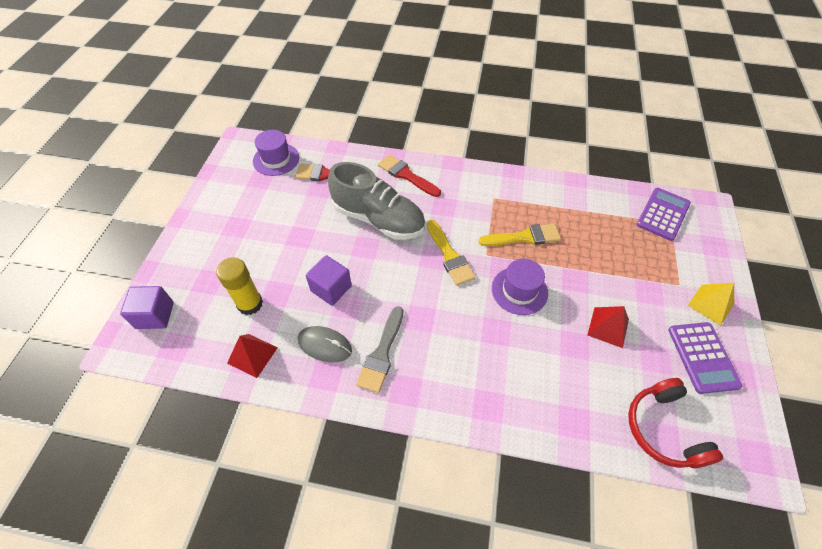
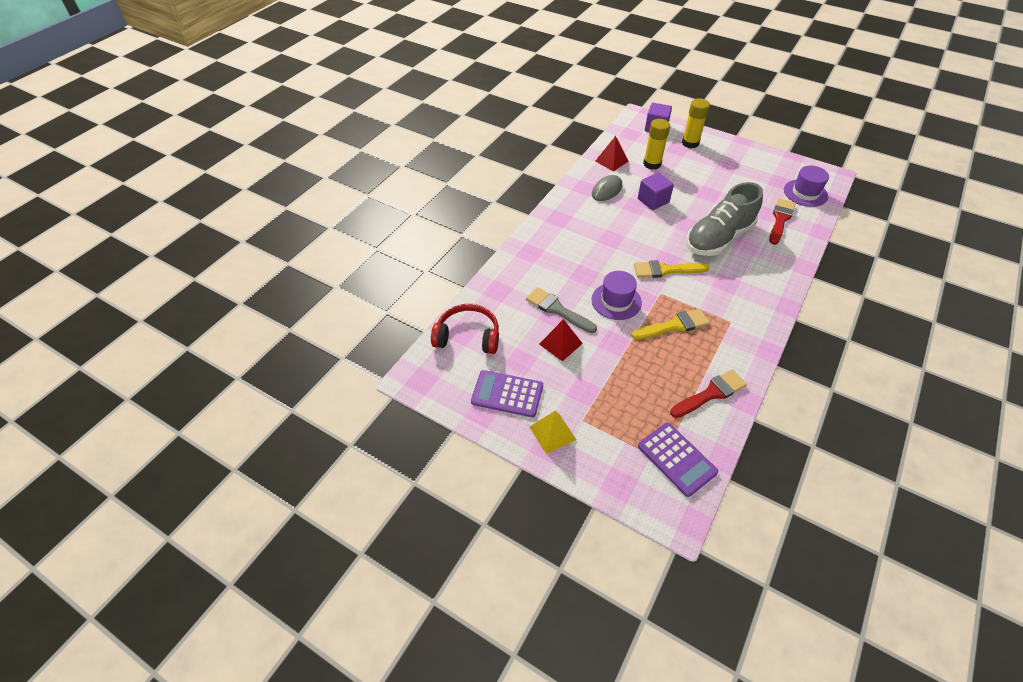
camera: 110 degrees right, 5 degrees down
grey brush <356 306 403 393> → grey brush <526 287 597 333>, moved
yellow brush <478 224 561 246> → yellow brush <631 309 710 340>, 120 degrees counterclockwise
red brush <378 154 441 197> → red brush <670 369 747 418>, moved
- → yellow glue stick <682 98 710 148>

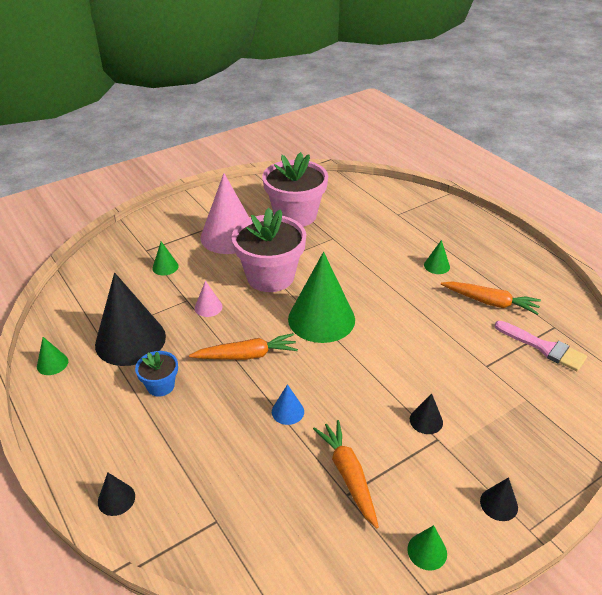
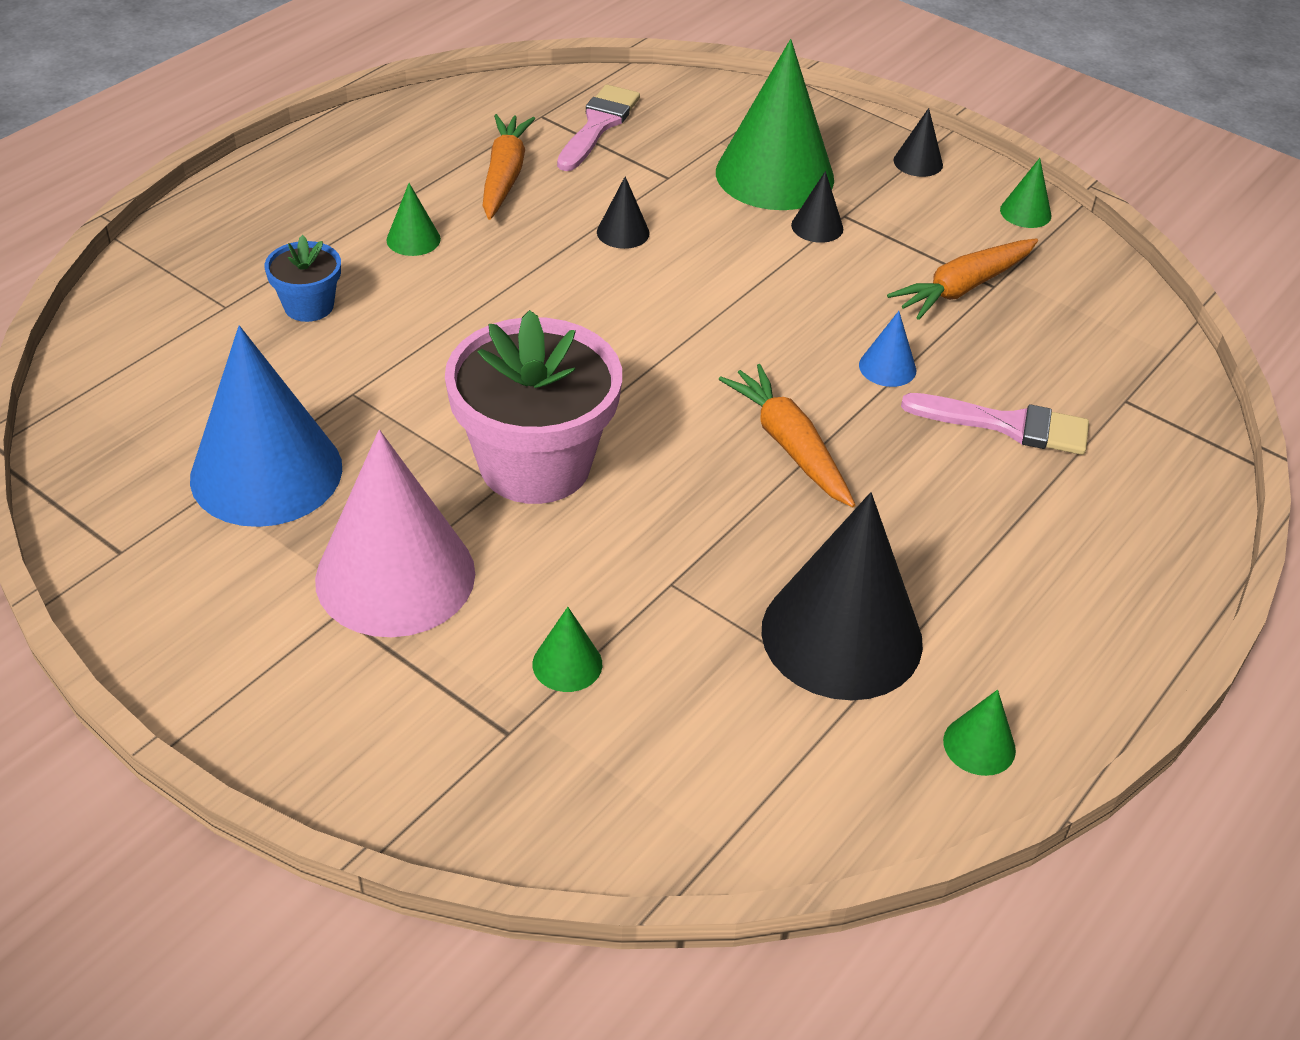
camera: 110 degrees left, 5 degrees up
pink flower pot <262 152 328 227> → blue cone <190 326 342 527>
blue flower pot <135 351 178 397> → blue flower pot <265 235 341 322>, moved
black cone <98 473 135 516> → black cone <597 176 650 249>, moved
green cone <288 252 355 343> → green cone <716 39 834 210>, moved
- → pink brush <901 393 1089 455>
pink cone <195 281 223 317> → -

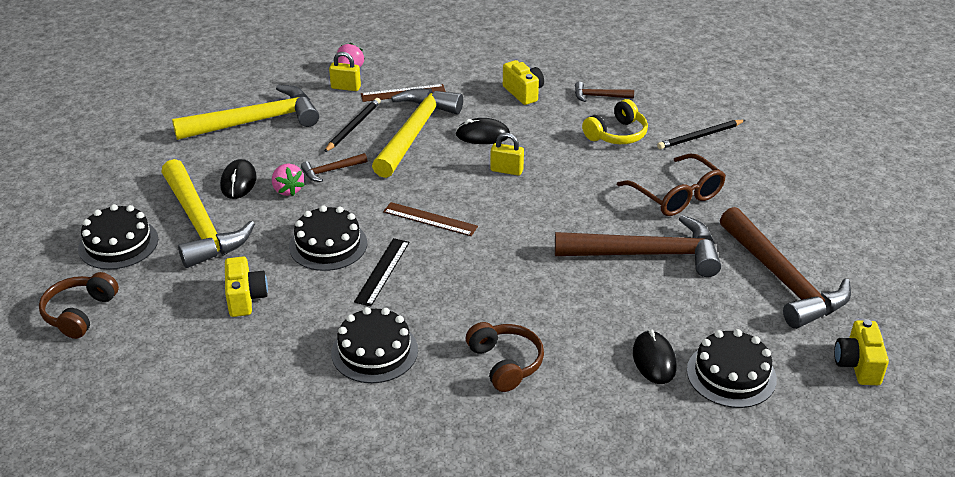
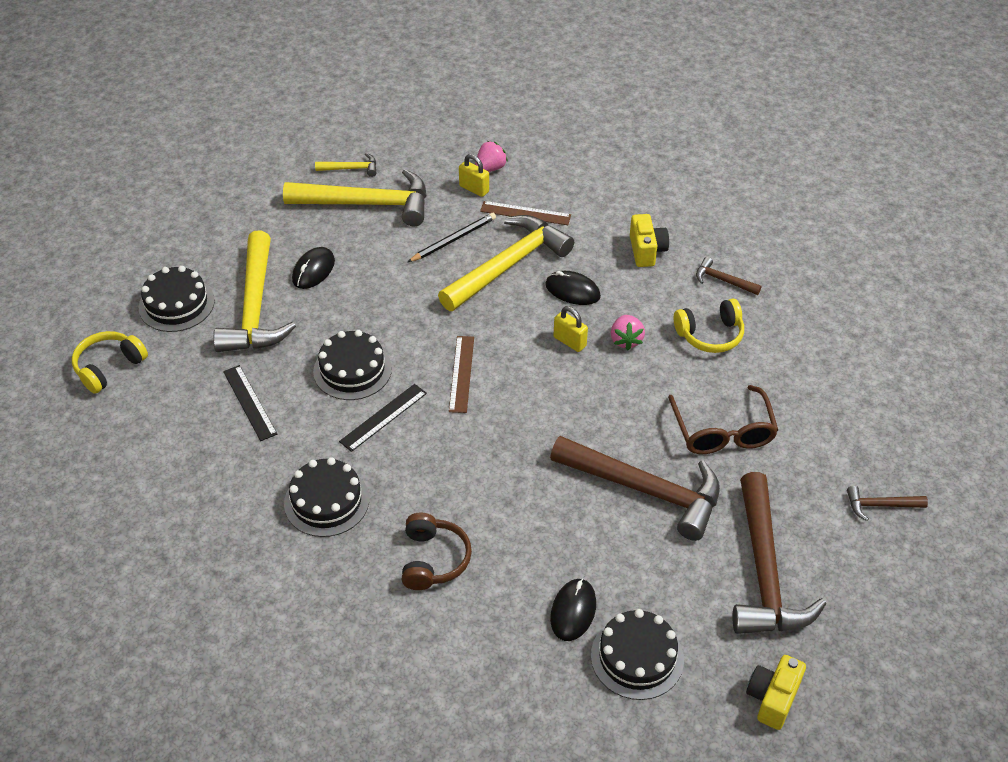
camera: 25 degrees right, 10 degrees up
brown headphones <39 272 119 339> → yellow headphones <72 331 148 394>
yellow camera <225 257 268 317> → black ruler <223 365 277 441>
- → yellow hammer <315 153 376 177>
brown ruler <383 202 478 236> → brown ruler <449 336 474 413>, 45 degrees clockwise
pink strawberry <272 163 305 196> → pink strawberry <611 315 645 350>, moved
brown hammer <301 153 367 182> → brown hammer <847 486 928 521>, moved
black pencil <657 120 745 149> → -

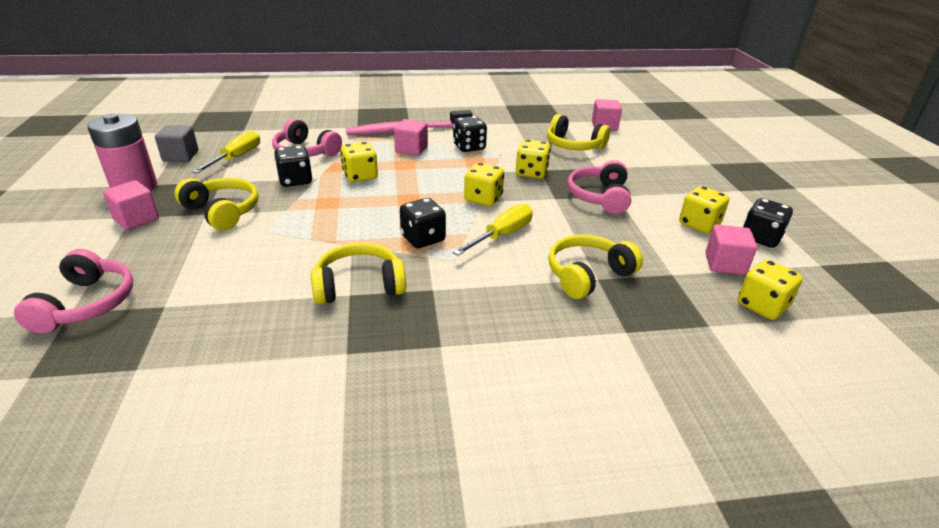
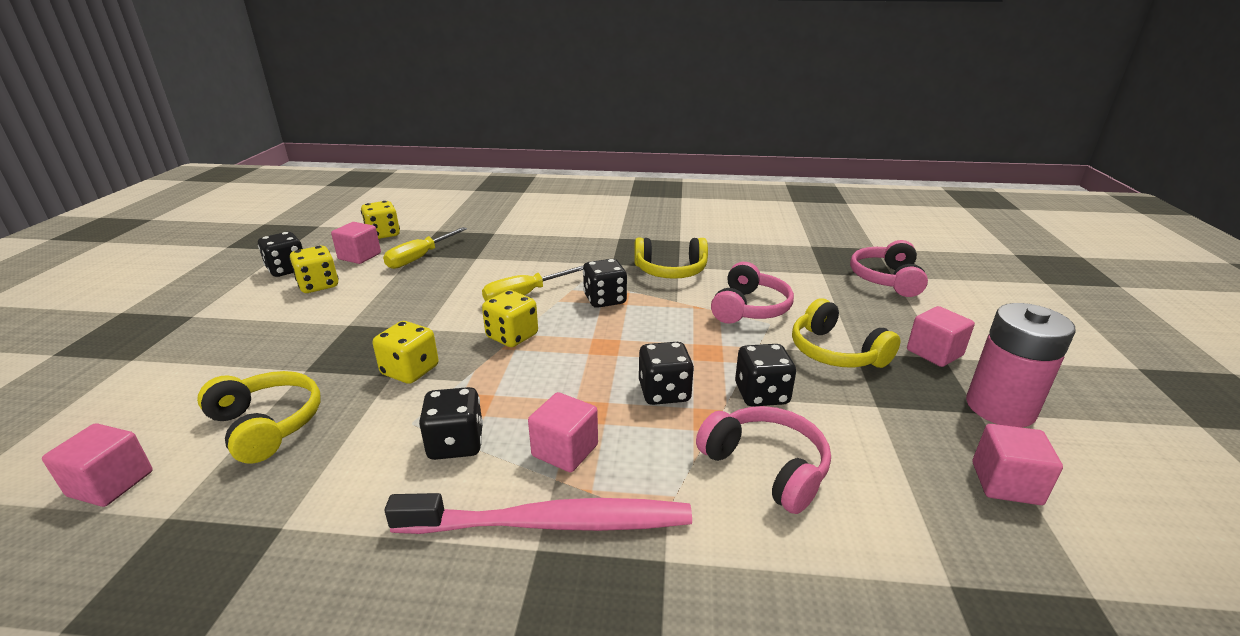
camera: 165 degrees left, 5 degrees down
yellow screwdriver <192 130 260 173> → yellow screwdriver <383 227 467 269>, moved
yellow dice <340 142 378 182> → black dice <639 342 694 405>
pink headphones <567 160 631 214> → pink headphones <711 262 794 324>, moved
grey cube <155 125 198 162> → pink cube <973 424 1063 505>
yellow headphones <549 235 643 299> → -

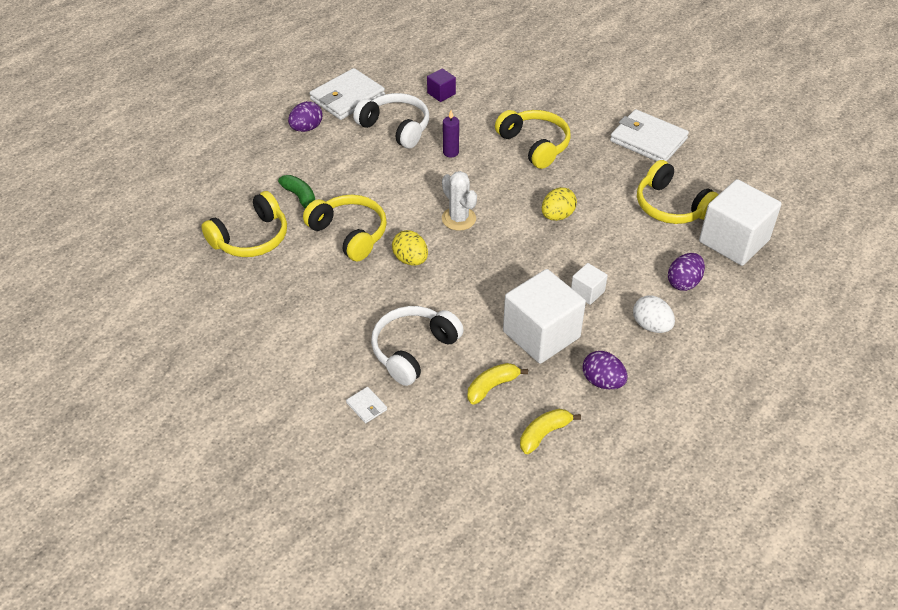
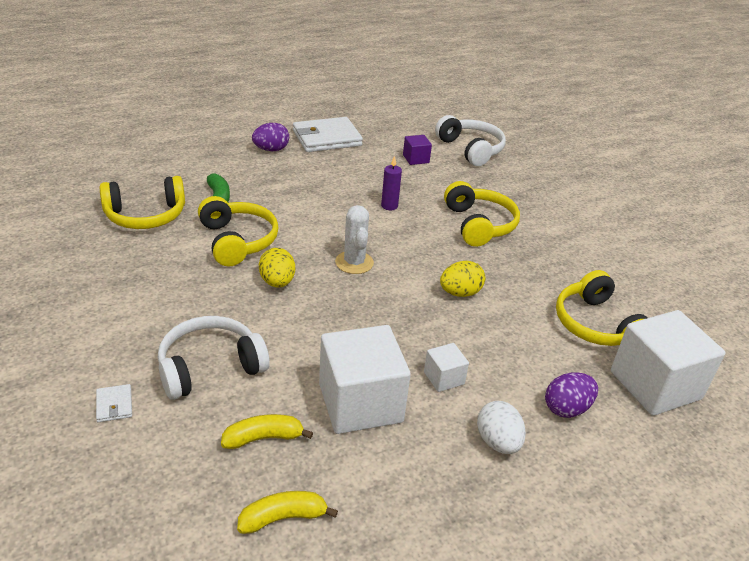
camera: 20 degrees right, 10 degrees down
white headphones <353 93 429 149> → white headphones <435 115 506 166>, moved
purple egg <582 351 628 389> → -
white wallet <610 109 689 162> → -

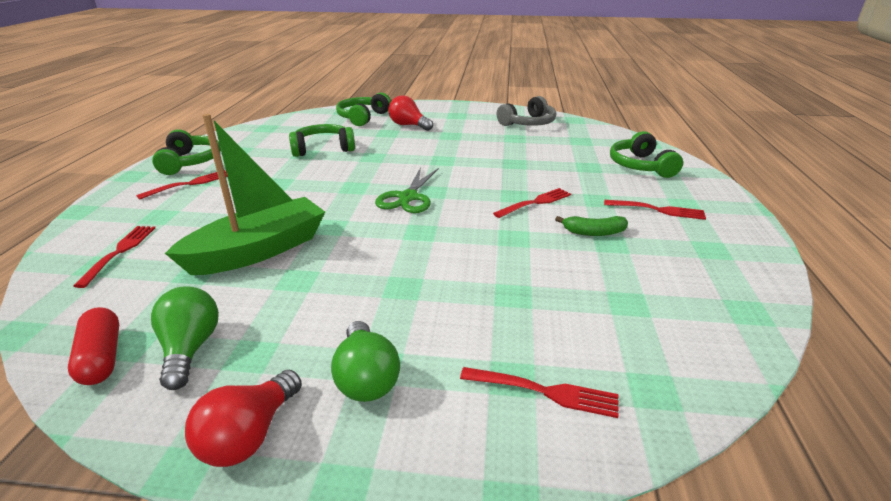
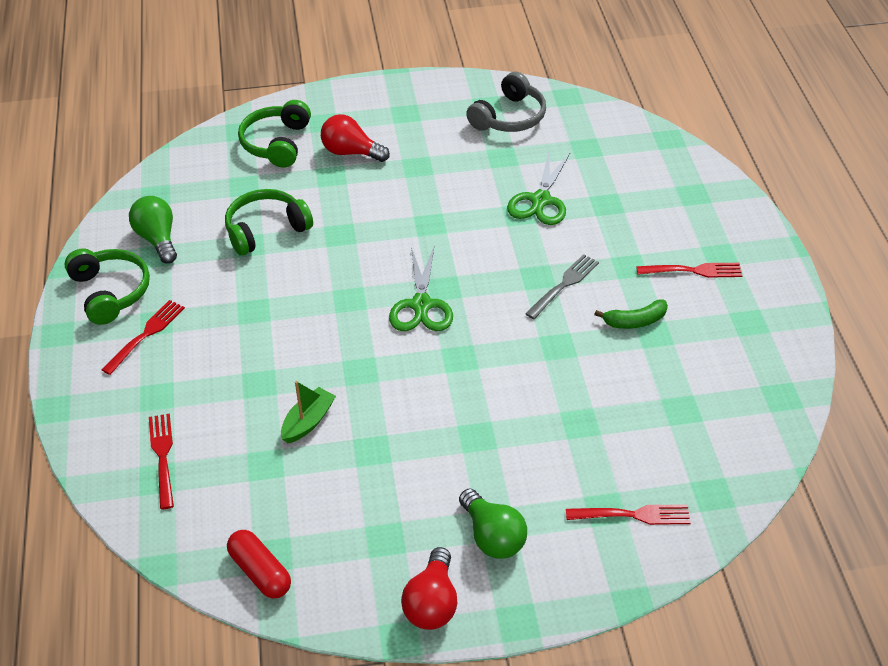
camera: 15 degrees left, 15 degrees up
green light bulb <151 286 219 390> → green light bulb <129 196 177 264>, moved
green boat <165 114 325 275> → green boat <281 381 336 443>, x0.47
- → green scissors <507 152 570 225>
red fork <493 188 571 218> → grey fork <525 254 599 319>
green headphones <610 131 683 178> → -

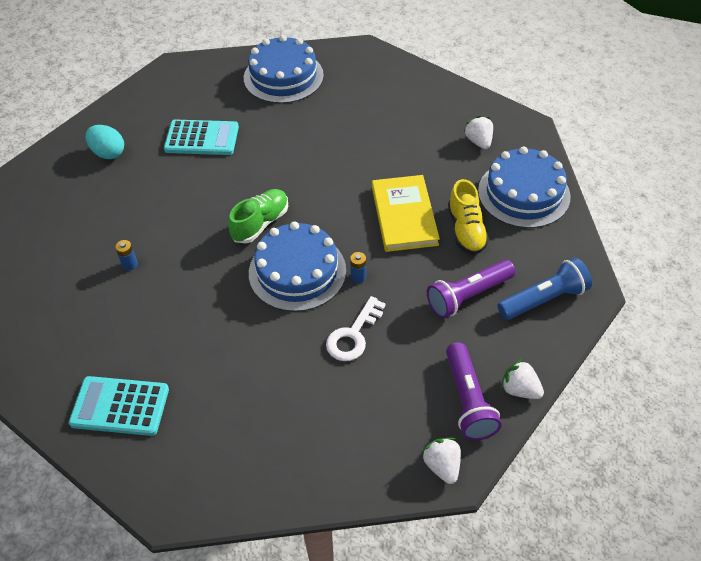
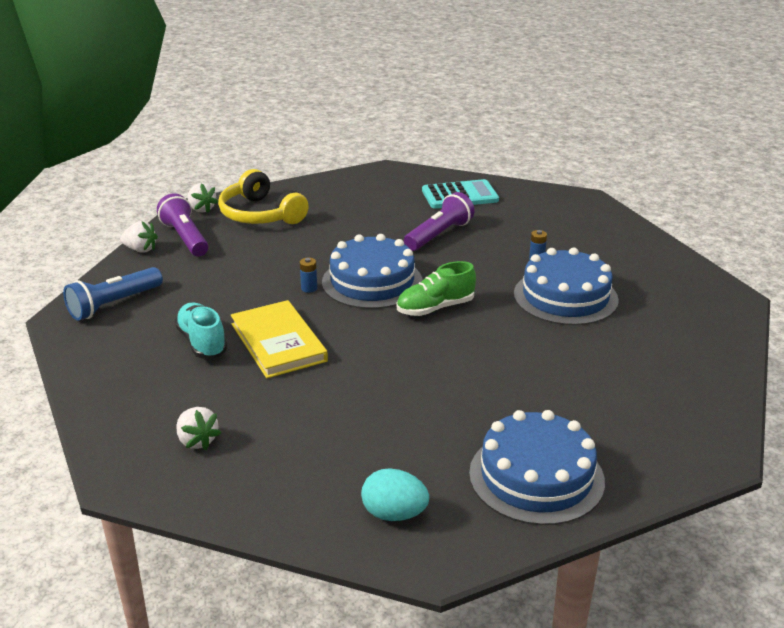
camera: 160 degrees right, 20 degrees down
yellow shoe <448 179 489 255> → turquoise shoe <175 302 228 358>
- → yellow headphones <218 169 309 224>
turquoise egg <86 125 124 159> → turquoise egg <361 468 429 521>, moved
green shoe <228 189 288 244> → green shoe <397 261 476 316>, 45 degrees clockwise
purple flashlight <427 260 516 318> → purple flashlight <404 192 475 251>, moved
blue cake <478 146 571 228> → blue cake <514 247 619 325>, moved
turquoise calculator <164 120 239 155> → -
white key <326 296 385 361> → -

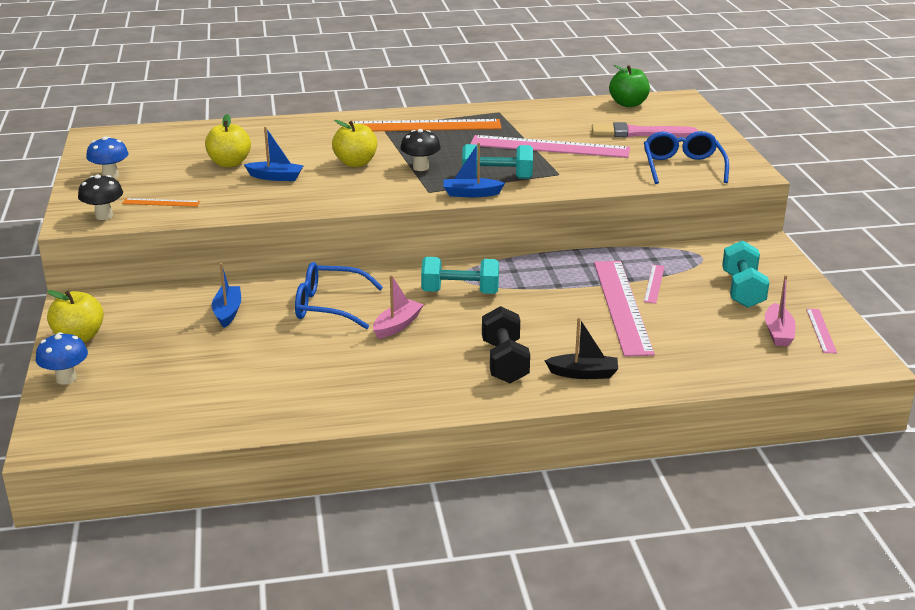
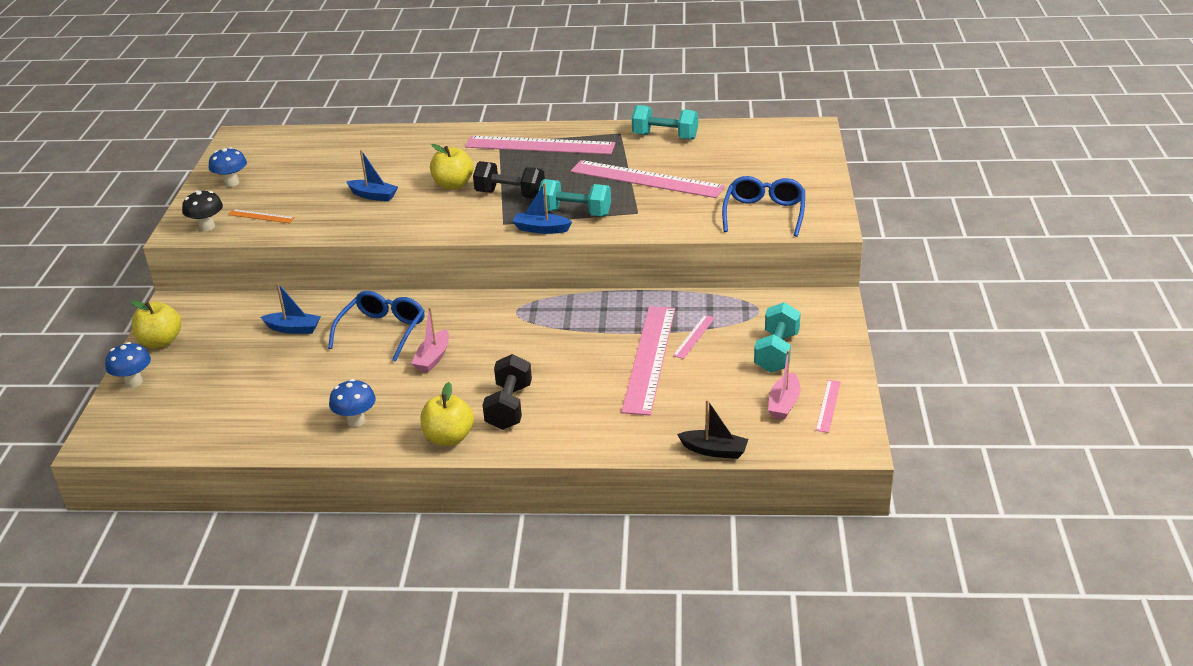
camera: 15 degrees right, 5 degrees up
blue boat <212 263 241 328> → blue boat <261 283 321 334>, 90 degrees clockwise
blue glasses <295 262 383 329> → blue glasses <328 291 425 362>, 90 degrees clockwise
- → blue mushroom <329 379 376 427>
pink boat <373 275 423 339> → pink boat <411 307 449 372>, 150 degrees clockwise
yellow apple <205 114 251 167> → yellow apple <421 382 474 446>, moved
orange ruler <352 119 501 131> → pink ruler <465 136 615 154>
black mushroom <400 129 441 171> → black dumbbell <473 161 545 199>
turquoise dumbbell <421 257 499 294> → turquoise dumbbell <632 105 698 140>, moved
black boat <544 317 618 379> → black boat <677 400 748 459>, moved
pink brush <592 122 698 137> → -
green apple <609 65 650 107> → -

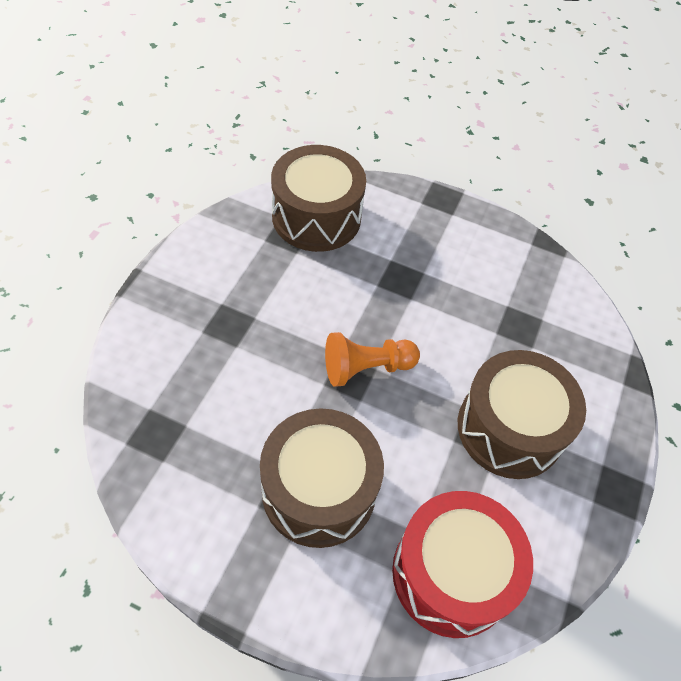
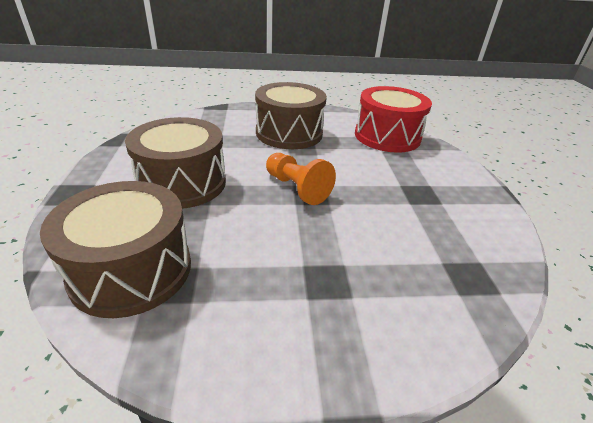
camera: 115 degrees left, 20 degrees down
brown drum <260 408 384 548> → brown drum <125 117 226 209>, moved

